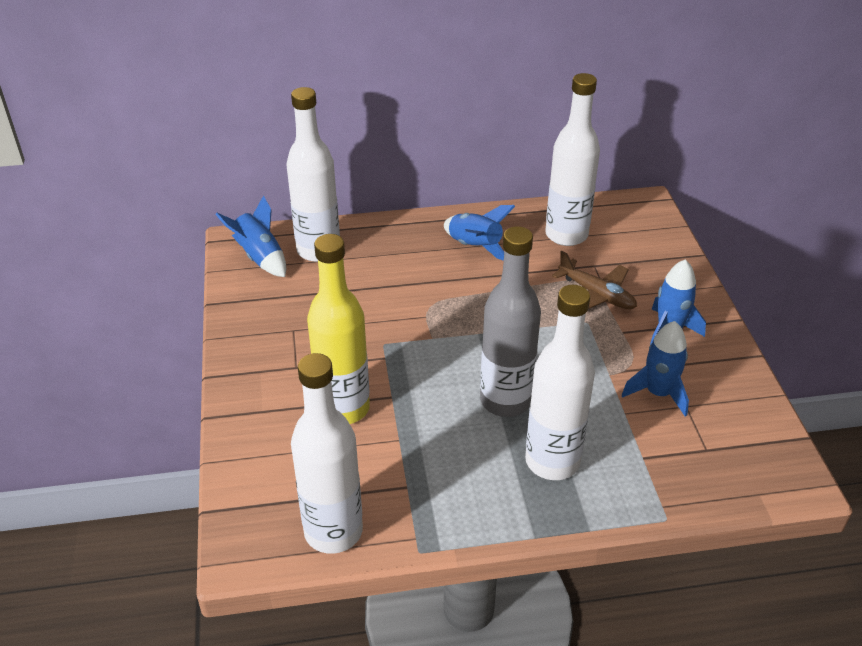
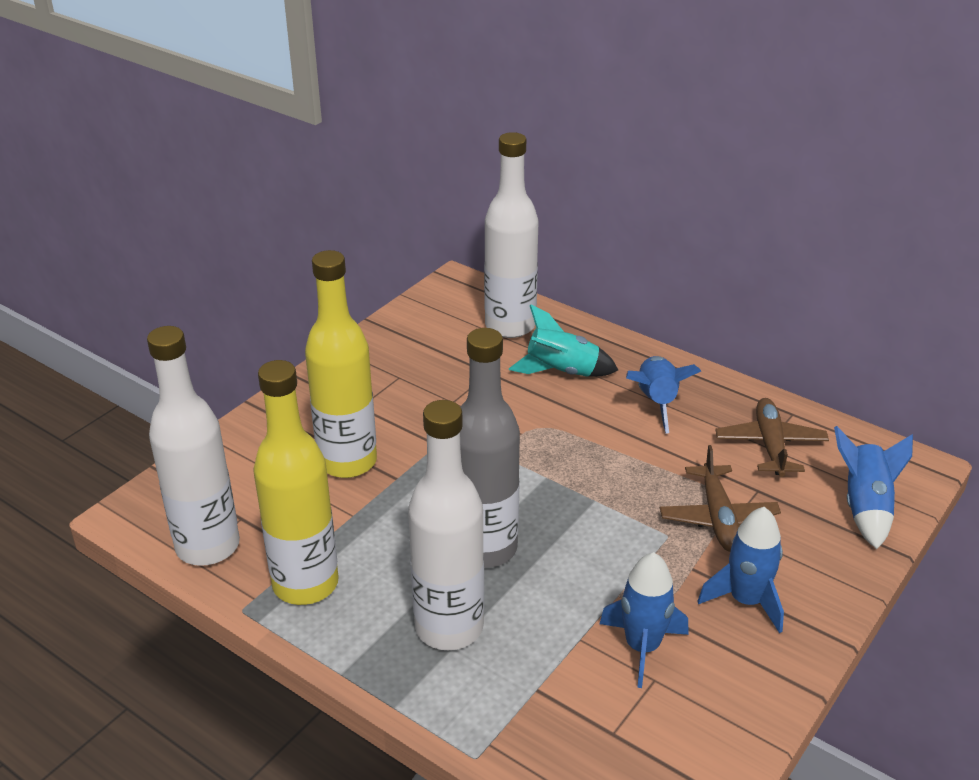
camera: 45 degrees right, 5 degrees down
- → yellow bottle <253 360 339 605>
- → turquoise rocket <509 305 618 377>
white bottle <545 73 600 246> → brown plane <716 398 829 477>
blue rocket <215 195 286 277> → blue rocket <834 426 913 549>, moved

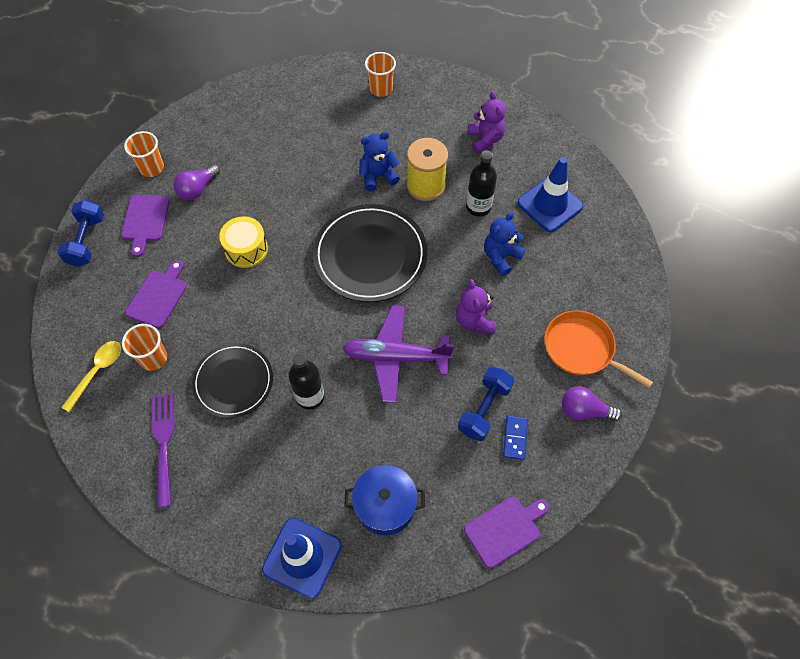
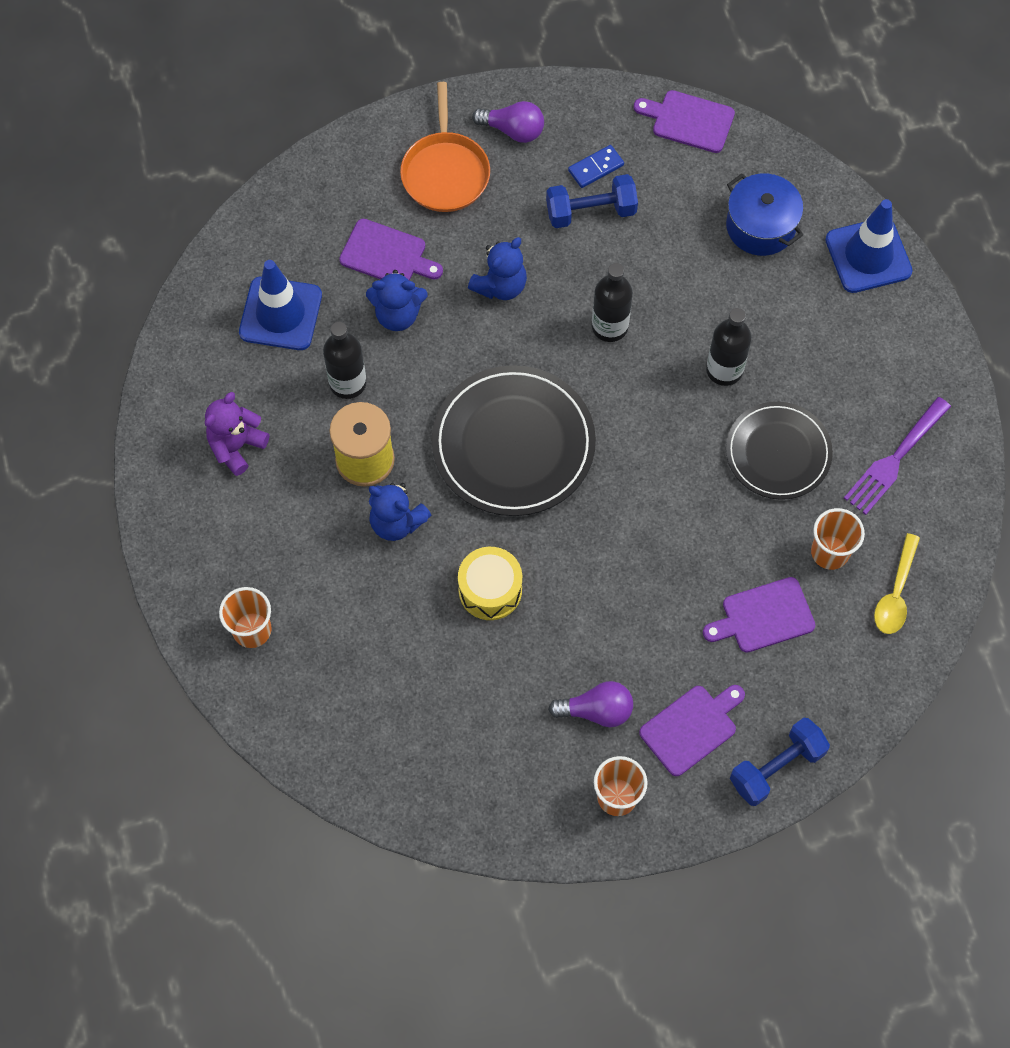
camera: 130 degrees left, 5 degrees up
- → purple cutting board <339 219 443 281>
yellow drum <219 216 268 268> → yellow drum <458 547 522 620>, moved
purple teddy bear <456 279 496 334> → blue teddy bear <468 237 527 300>
purple light bulb <562 386 622 421> → purple light bulb <472 101 544 143>, 45 degrees counterclockwise
purple plane <343 305 454 403> → black bottle <592 263 633 342>
yellow spoon <61 341 121 412> → yellow spoon <874 533 920 634>, 60 degrees counterclockwise

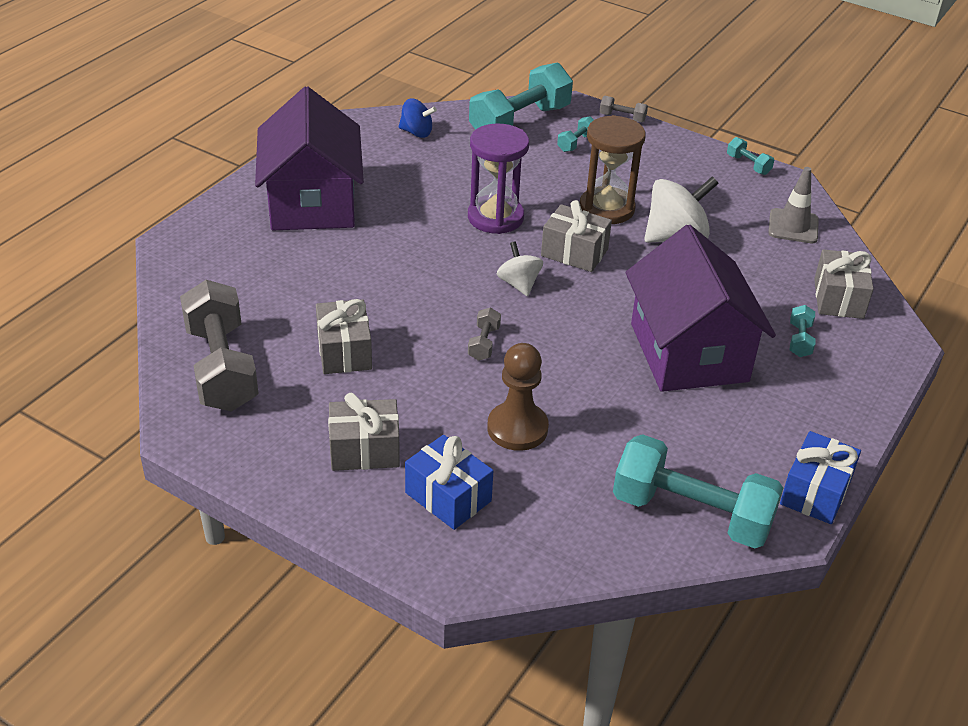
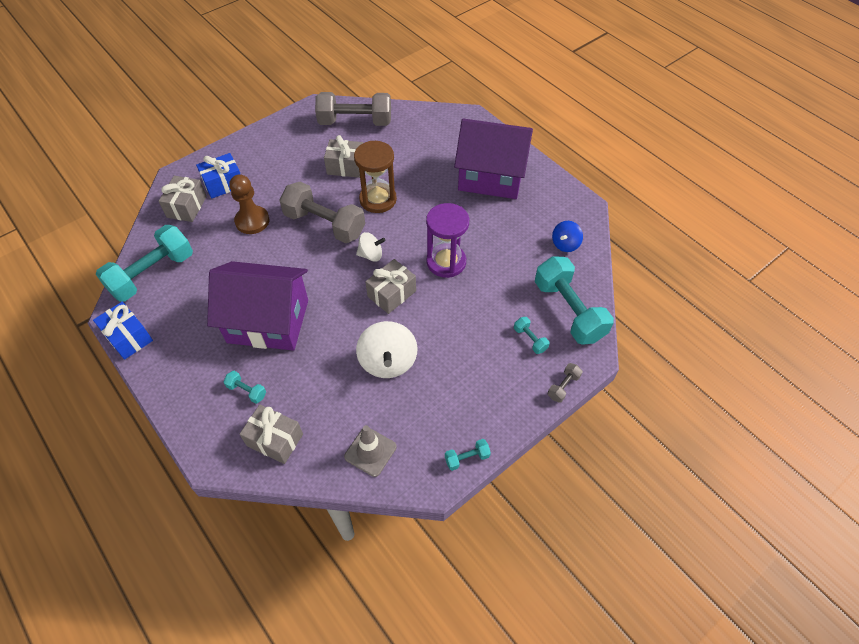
camera: 110 degrees right, 15 degrees up
grey gift <328 393 400 471> → grey gift <159 176 207 222>, moved
grey dumbbell <468 307 501 361> → grey dumbbell <279 182 365 243>, x2.36
brown hourglass <580 115 646 224> → brown hourglass <354 141 397 213>, moved

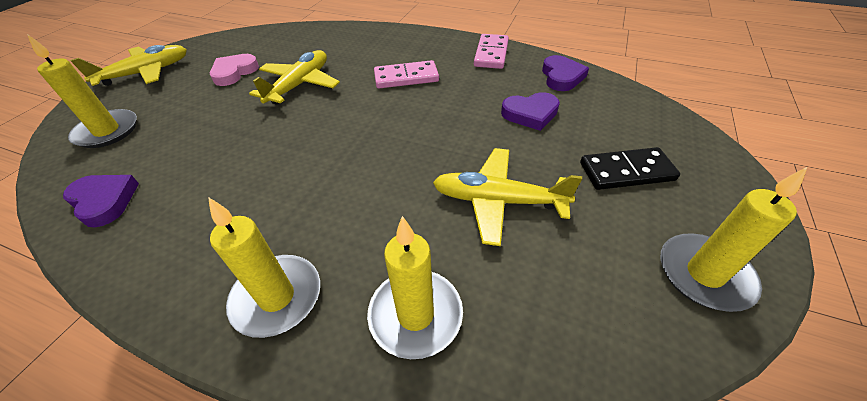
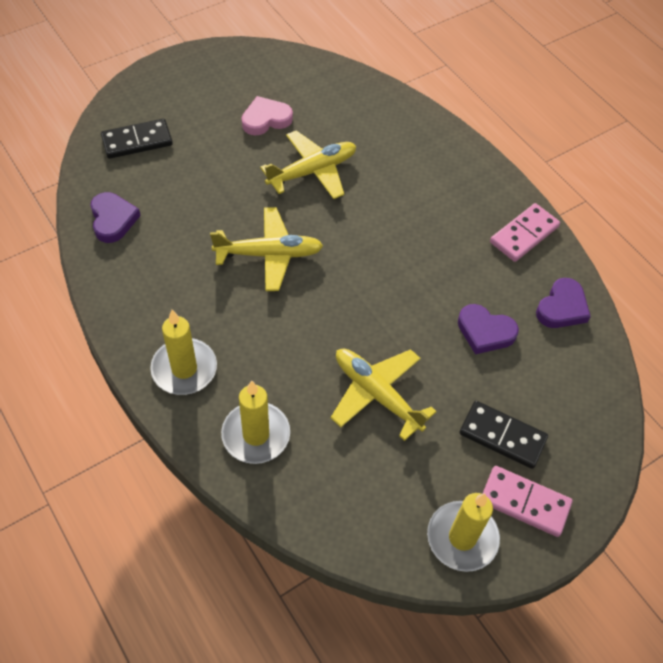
camera: 30 degrees right, 10 degrees up
yellow candle <27 34 137 148> → black domino <101 119 173 159>
yellow plane <70 45 187 86> → yellow plane <210 207 323 291>, moved
pink domino <374 60 439 88> → pink domino <482 466 572 537>, moved

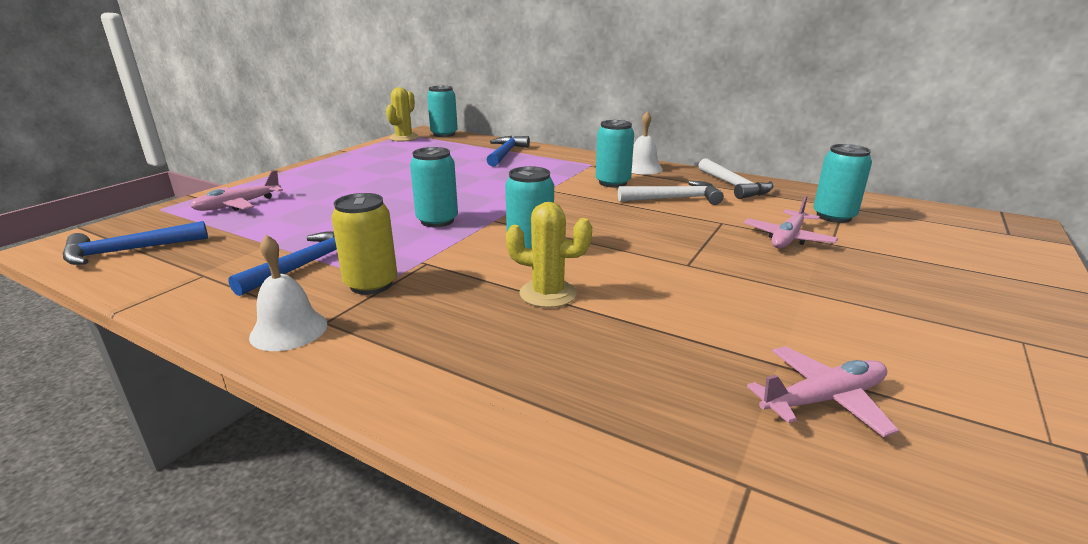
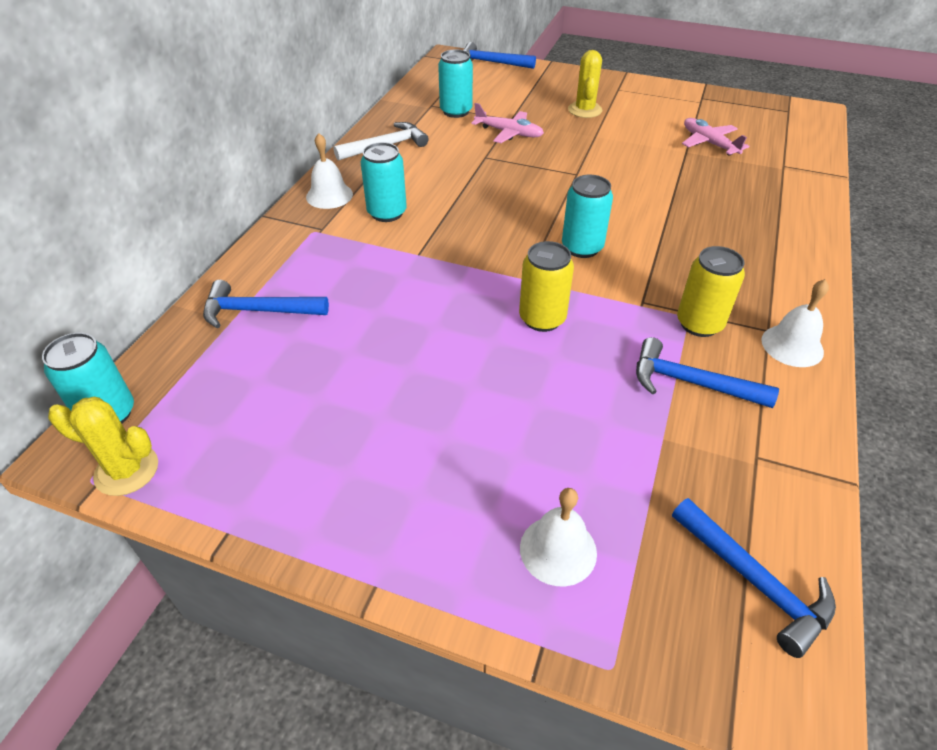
camera: 100 degrees left, 20 degrees up
- → blue hammer <464 42 536 69>
turquoise can <410 147 458 227> → yellow can <519 241 574 332>
pink plane <190 170 283 211> → white bell <520 488 597 586>
yellow cactus <506 202 592 308> → yellow cactus <568 50 602 118>, moved
white hammer <618 181 724 205> → -

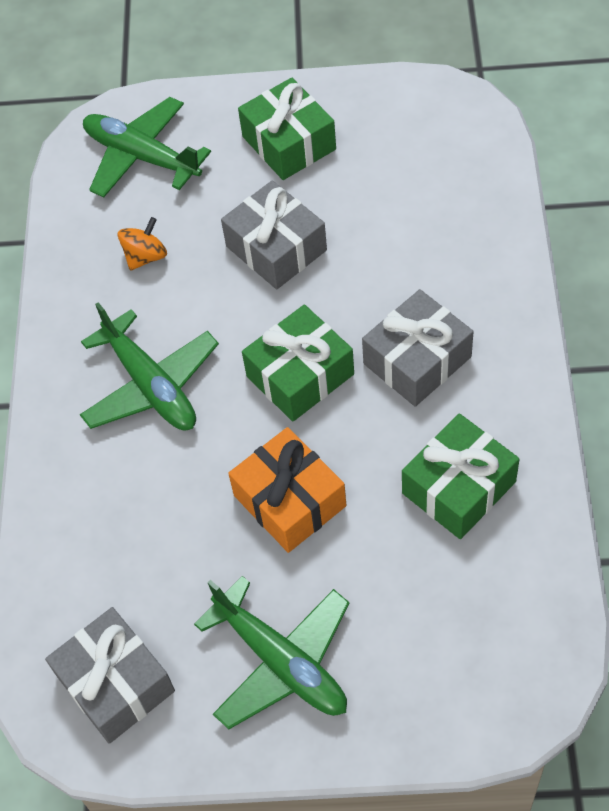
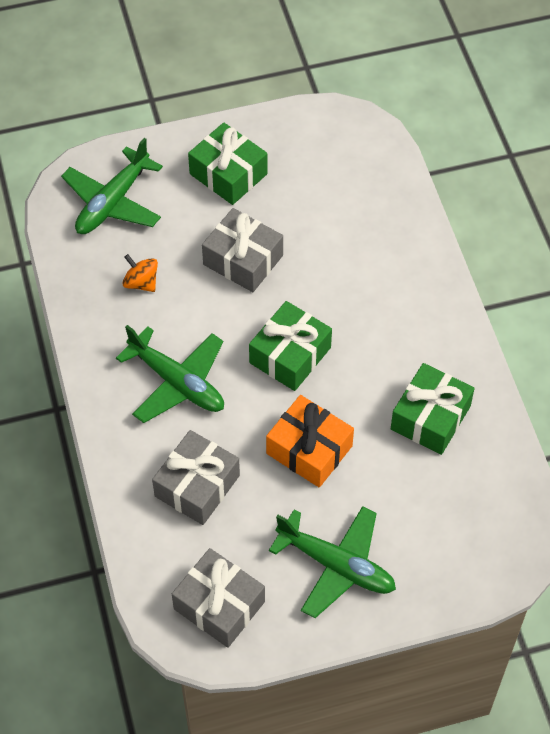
camera: 20 degrees left, 0 degrees up
green plane <83 97 211 198> → green plane <61 138 163 234>, 75 degrees counterclockwise
orange spinning top <118 217 167 271> → orange spinning top <122 254 158 292>, 75 degrees counterclockwise
grey gift <362 289 474 407> → grey gift <152 430 240 525>, moved

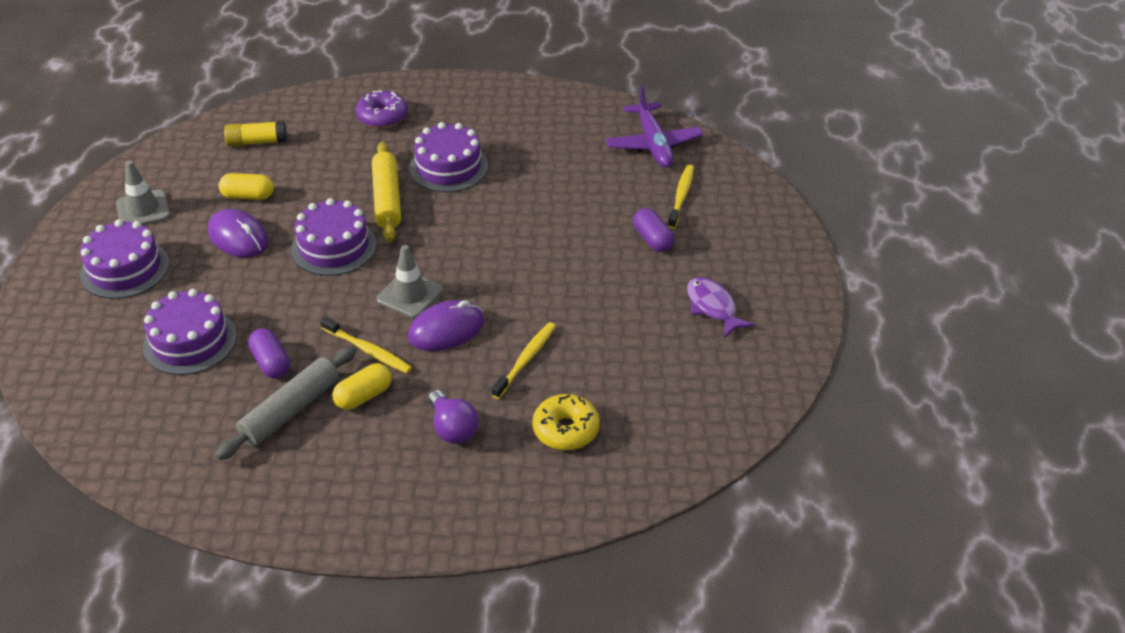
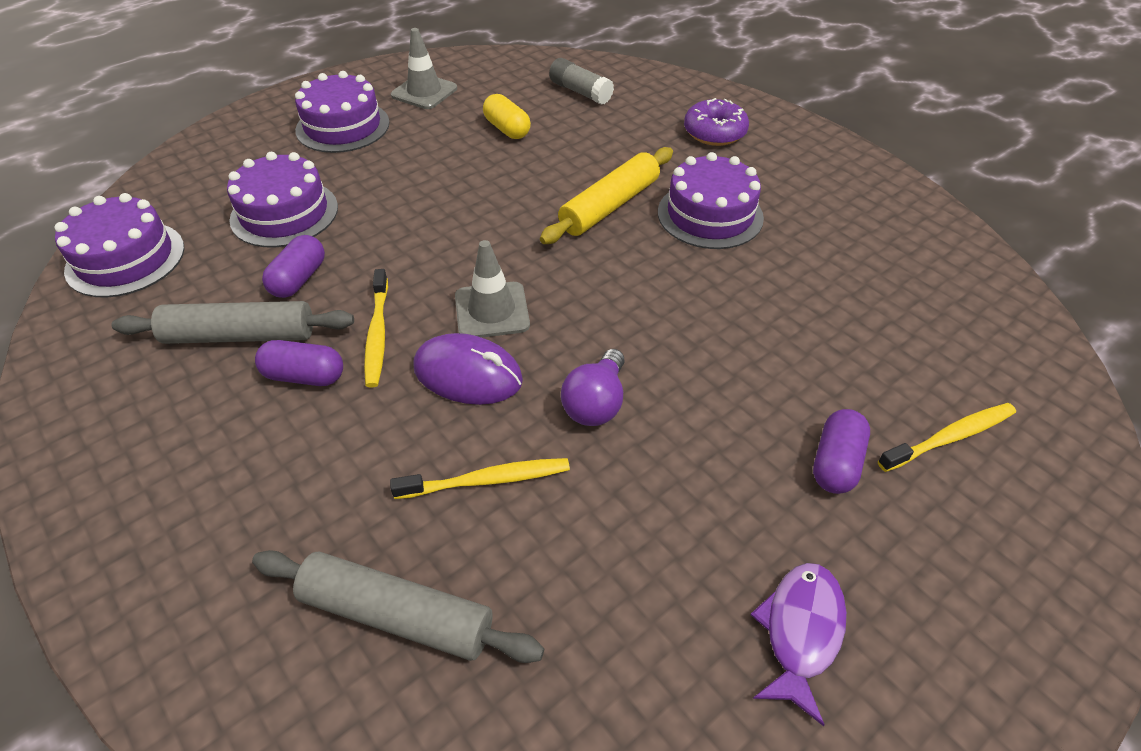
camera: 50 degrees right, 5 degrees up
purple cake <291 198 377 276> → purple cake <55 193 184 297>, moved
yellow donut <532 394 600 450> → grey rolling pin <252 550 544 663>
yellow capsule <332 363 392 410> → purple capsule <255 340 343 386>
yellow glue stick <224 121 287 147> → grey glue stick <549 58 614 105>
purple light bulb <428 390 479 444> → purple light bulb <561 349 624 426>, moved
purple mouse <208 209 269 257> → -
purple plane <606 86 703 168> → -

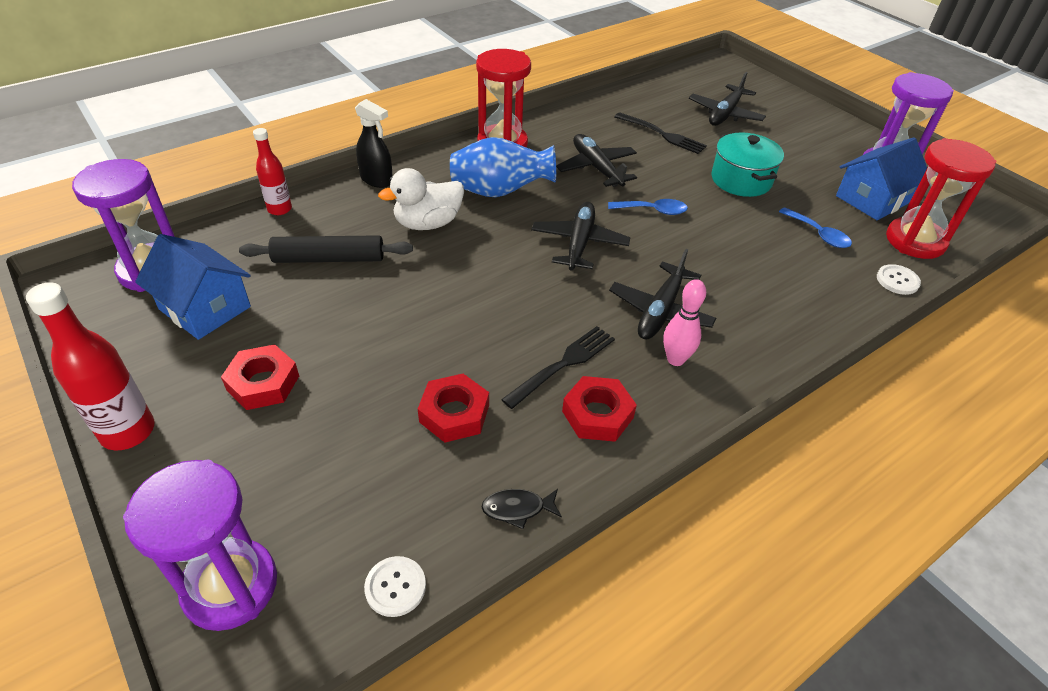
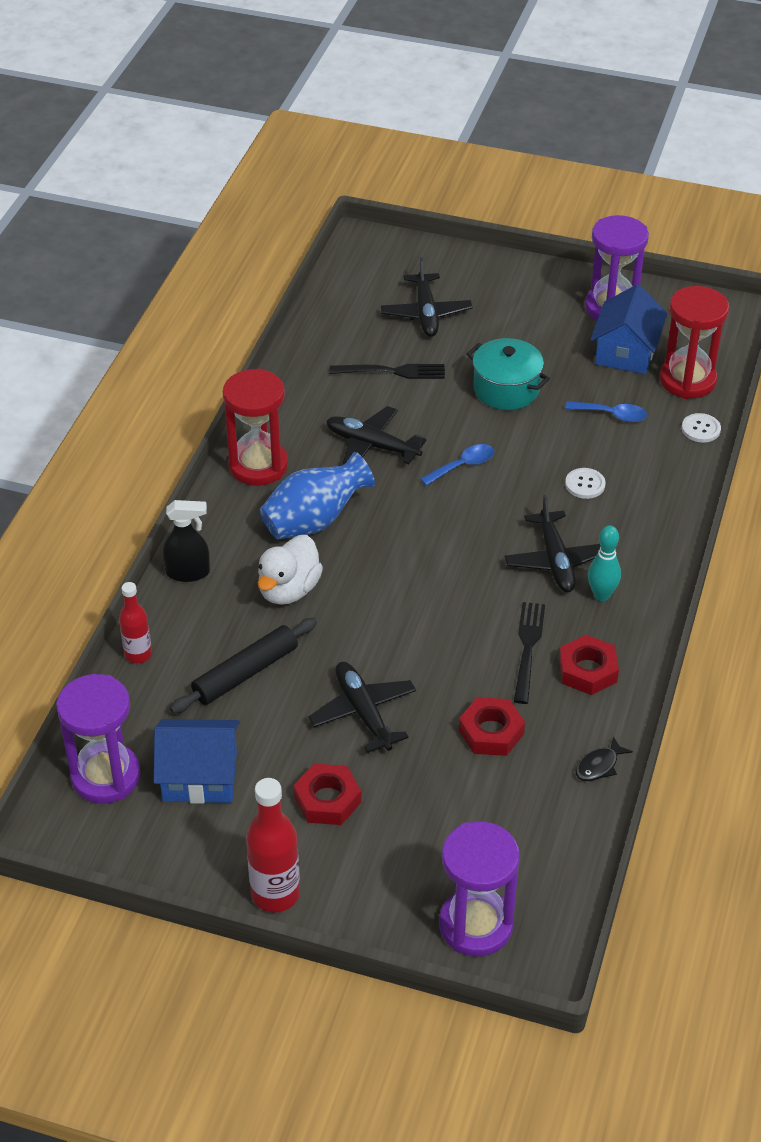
camera: 35 degrees left, 0 degrees up
black plane <531 202 630 271> → black plane <308 662 416 753>, moved
white button <364 556 426 617> → white button <565 468 605 499>, moved
pink bowling pin <663 279 706 366> → turquoise bowling pin <588 525 621 601>

